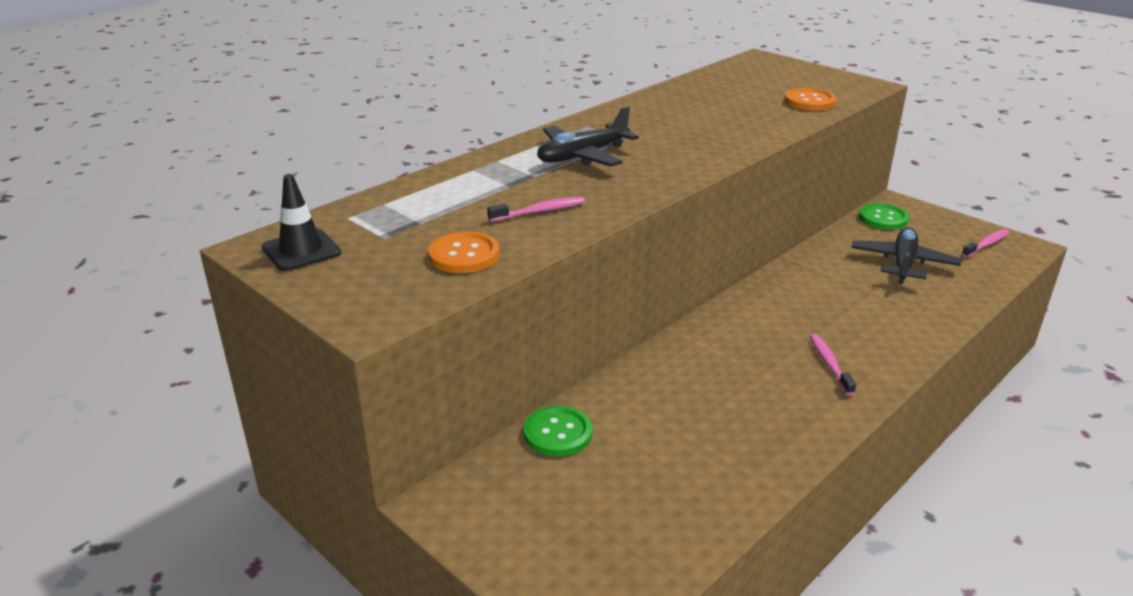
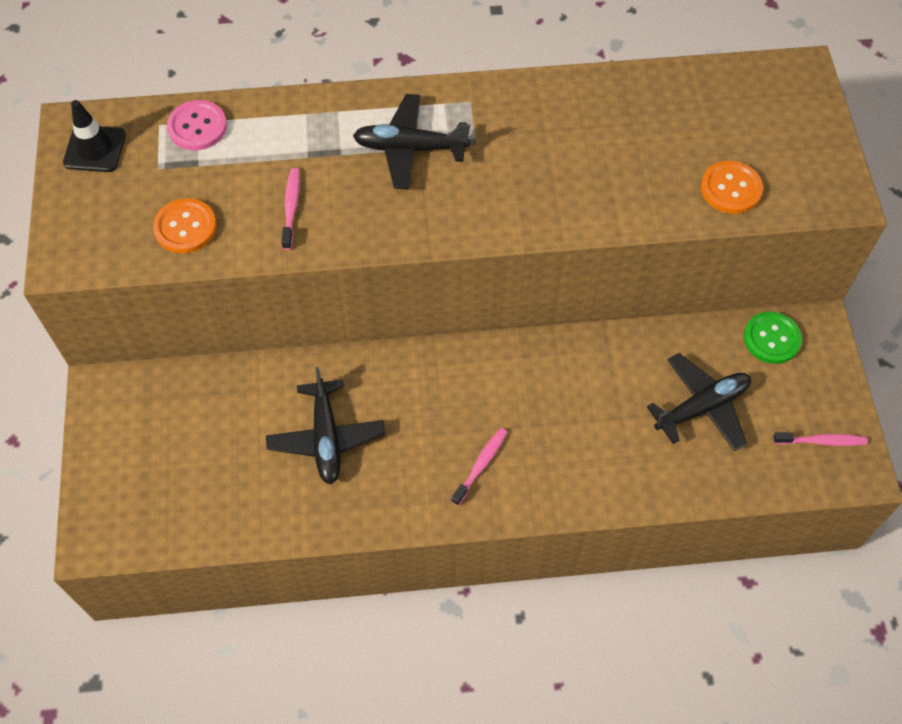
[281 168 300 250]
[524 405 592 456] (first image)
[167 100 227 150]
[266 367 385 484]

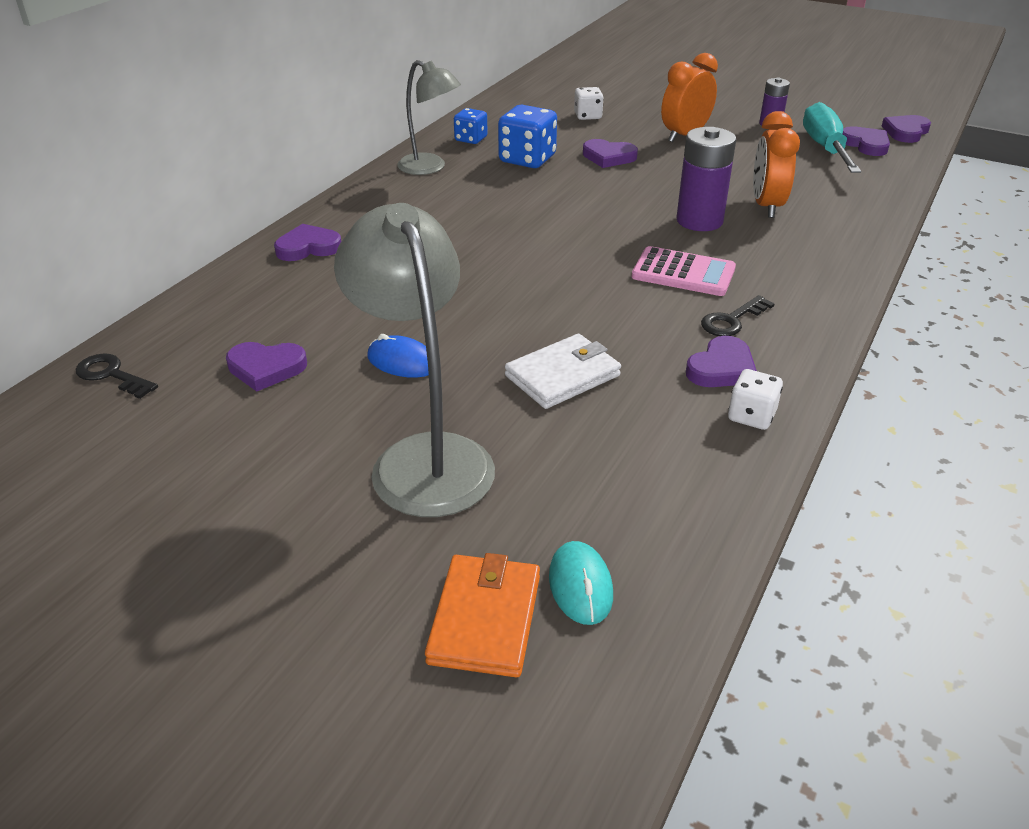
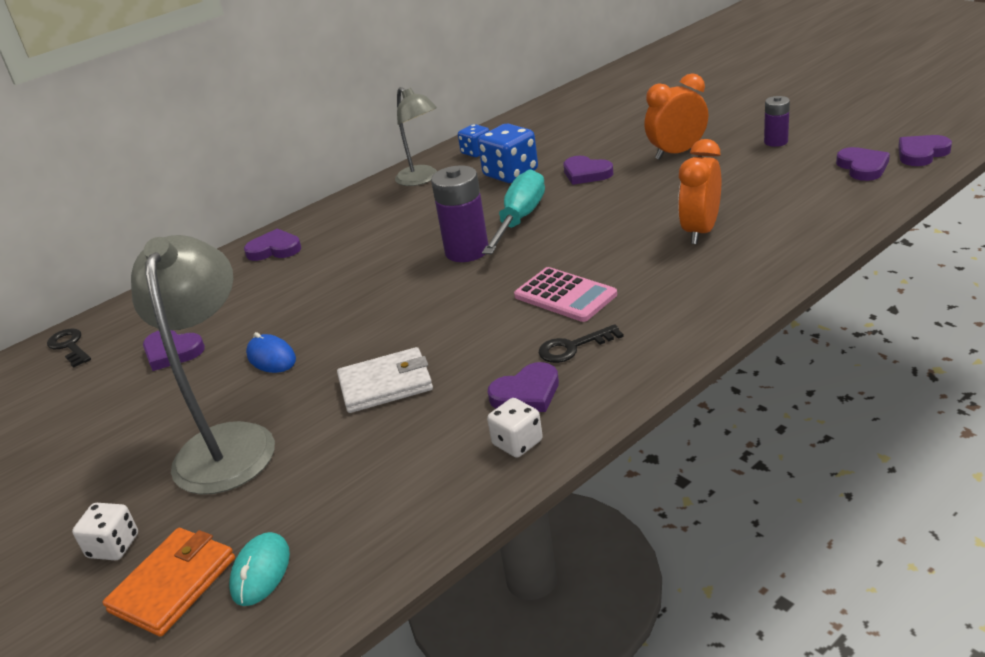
[72 503 138 560]
[482 169 545 254]
[431 165 488 262]

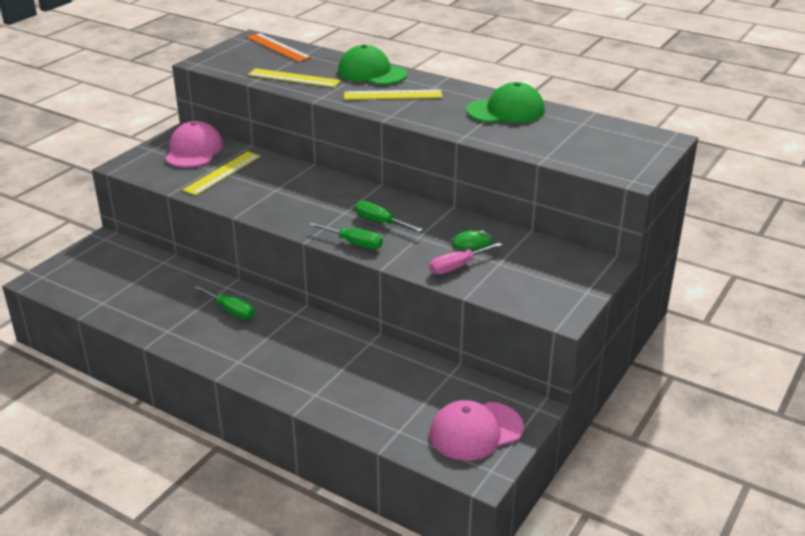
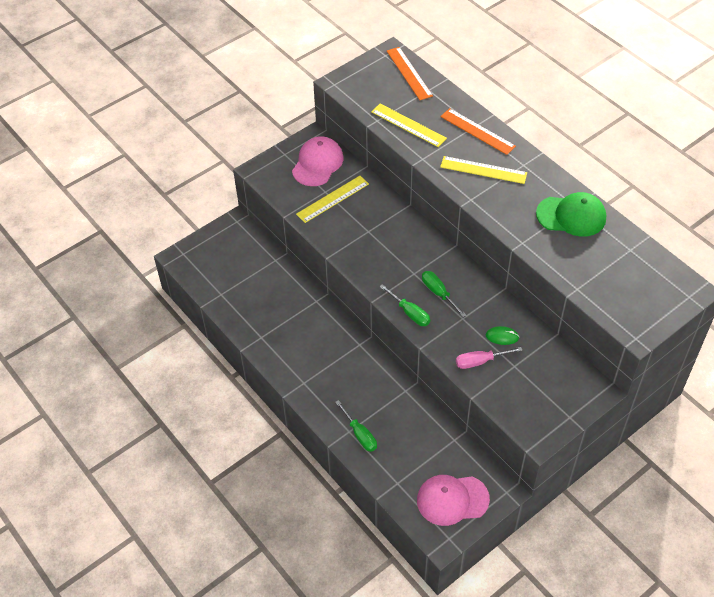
[440 108 516 155]
[335 400 377 452]

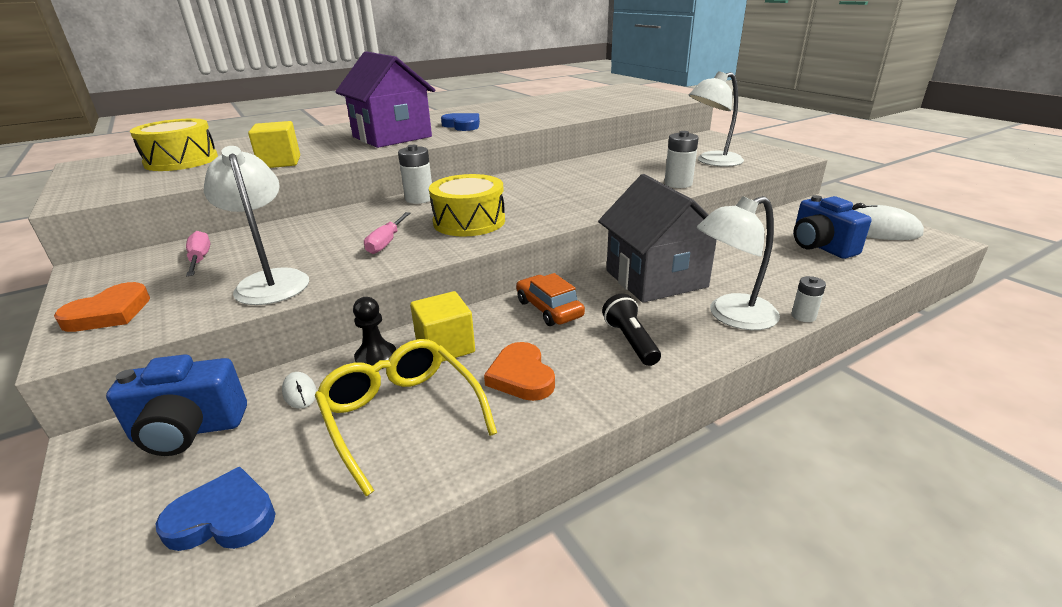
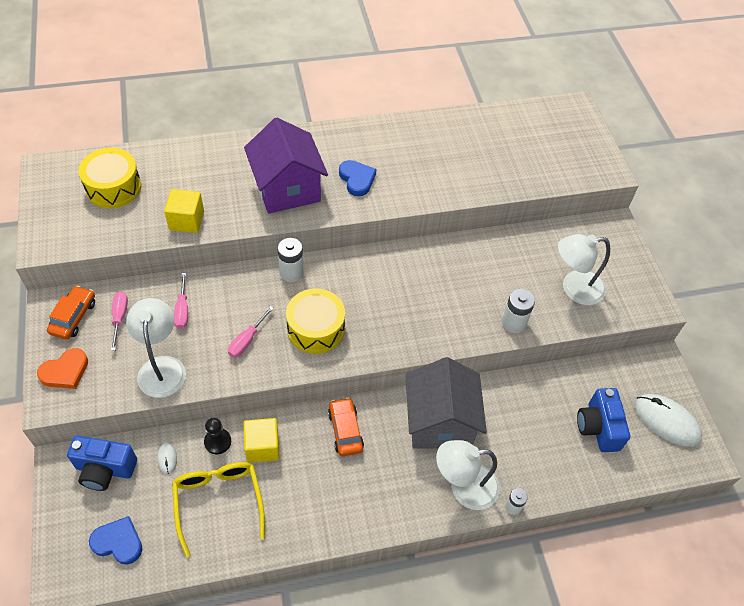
[602 293 661 366] (first image)
[484 342 555 401] (first image)
[174 272 188 329]
[47 286 95 339]

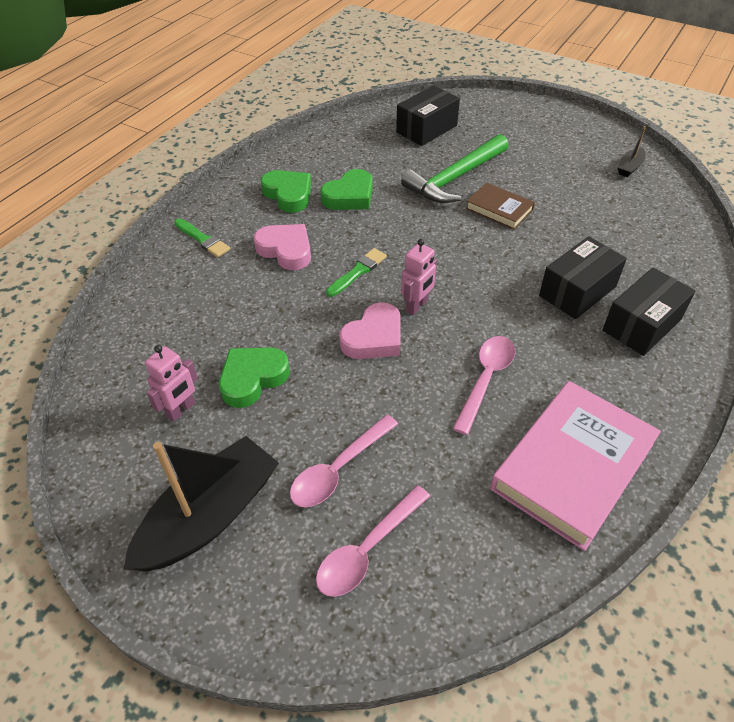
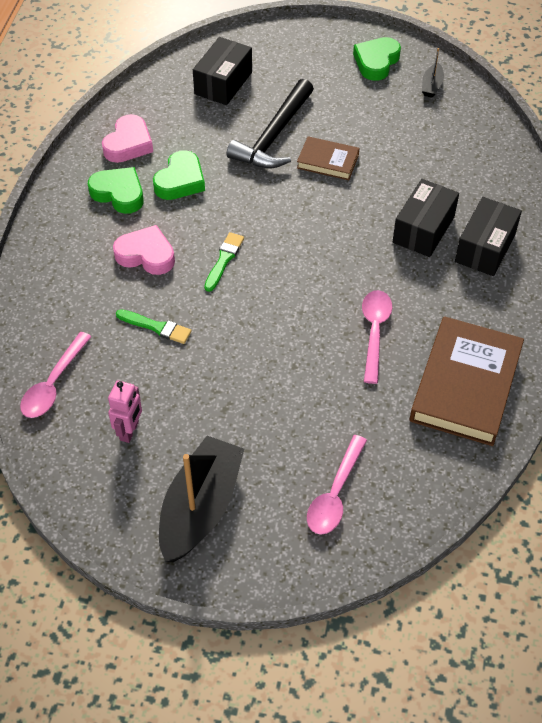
[227 79 314 169]
[116 309 192 344]
[401 239 437 315] (first image)
[102 114 153 163]
[353 37 401 81]
[410 316 524 446]
[20 332 92 418]

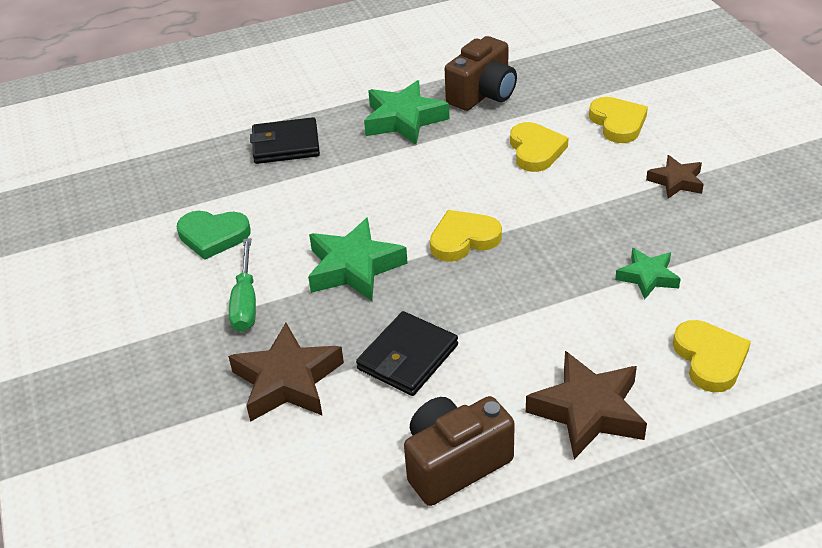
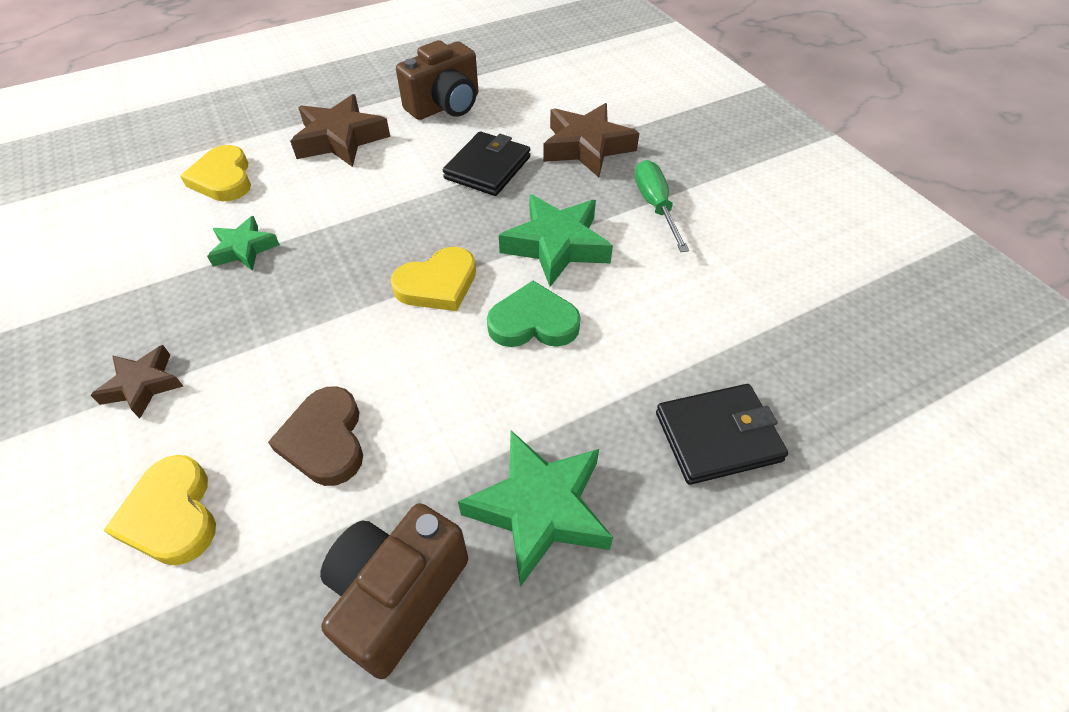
[268 386 363 486]
[487 281 581 347]

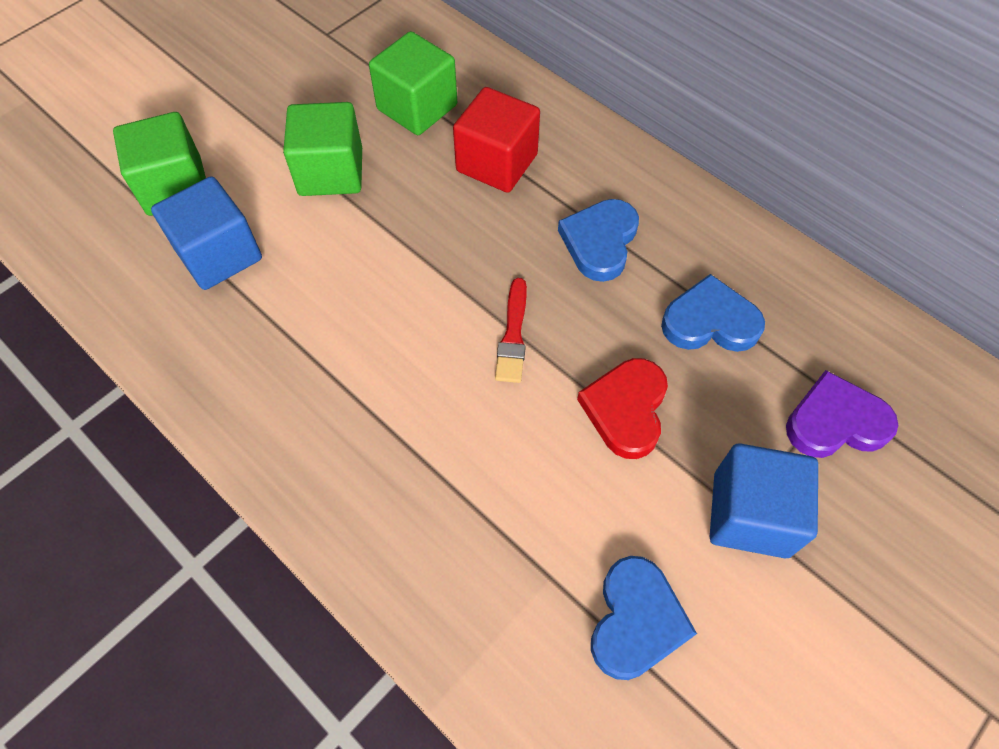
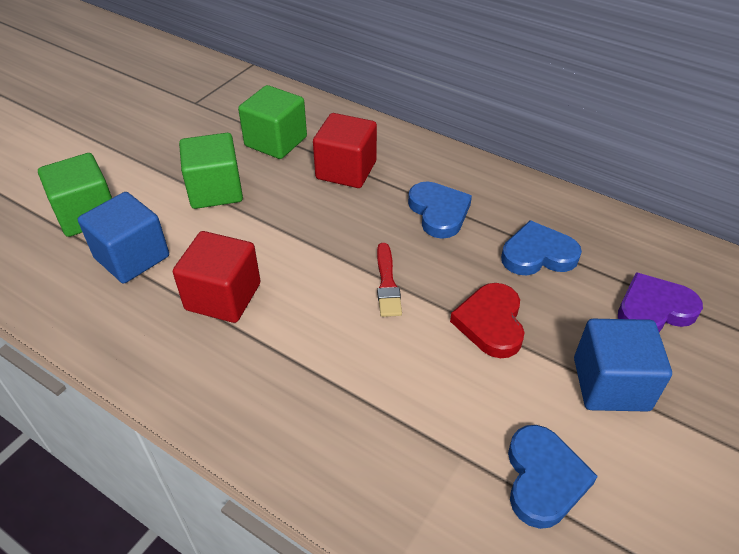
[408 181 472 239]
[173 231 261 323]

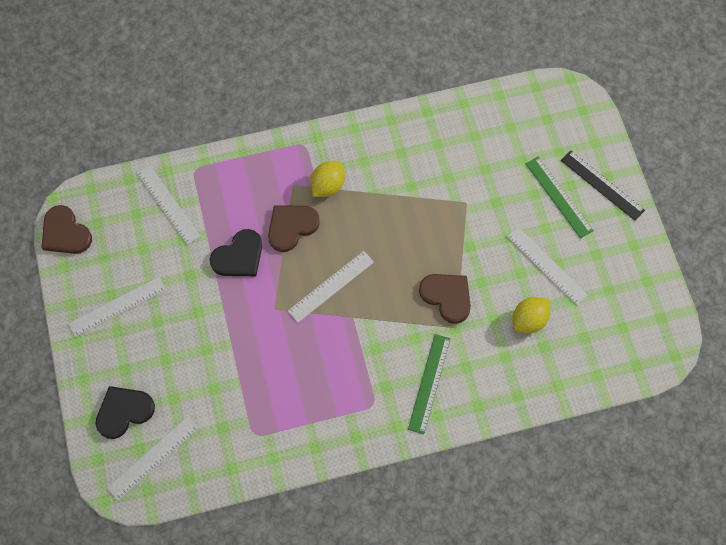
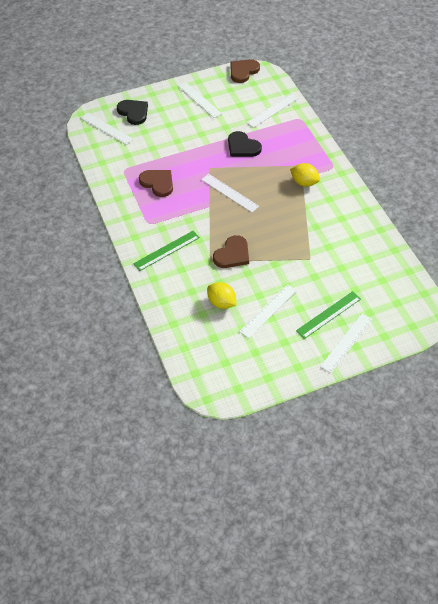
[320 314 373 373]
[139 170 173 197]
[133 231 200 271]

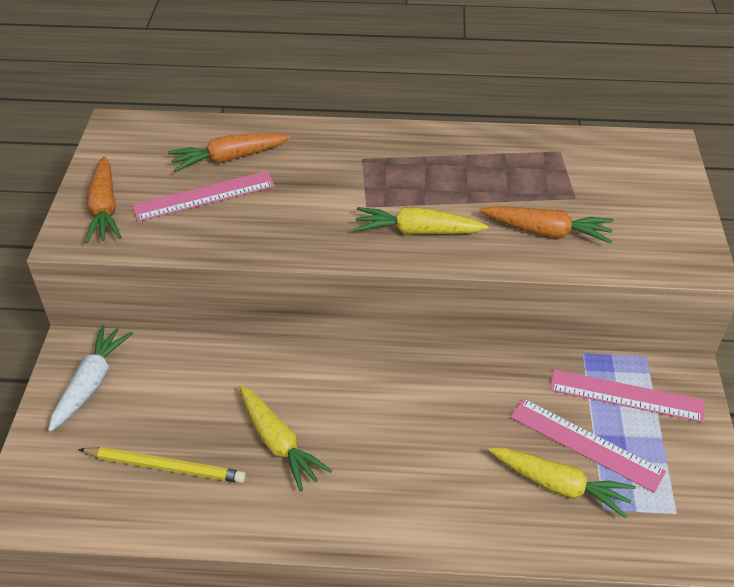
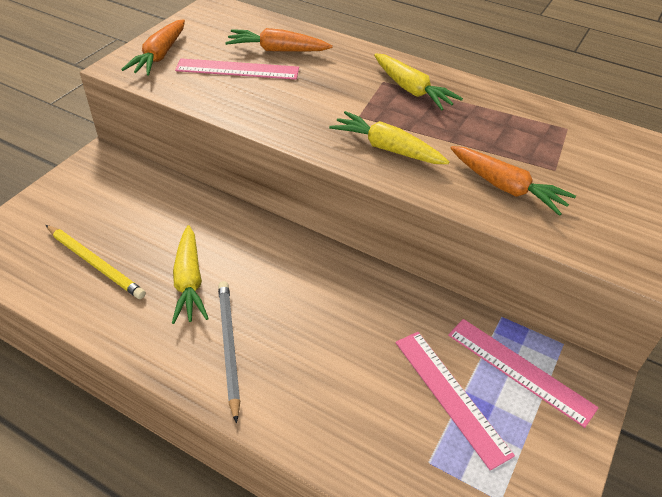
[48 325 133 432] (first image)
[374 53 463 110]
[218 281 240 423]

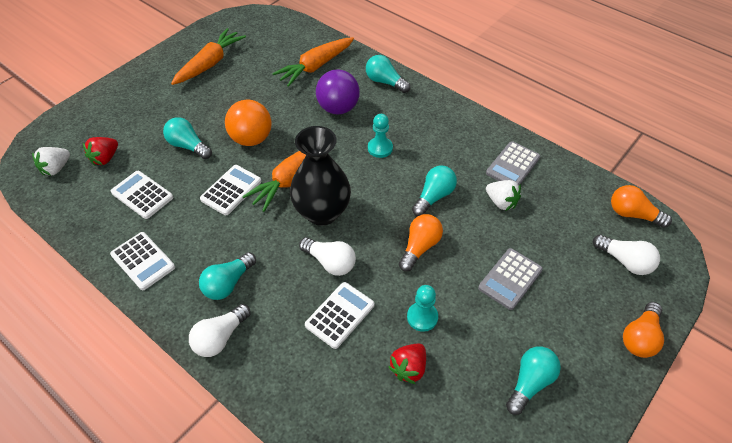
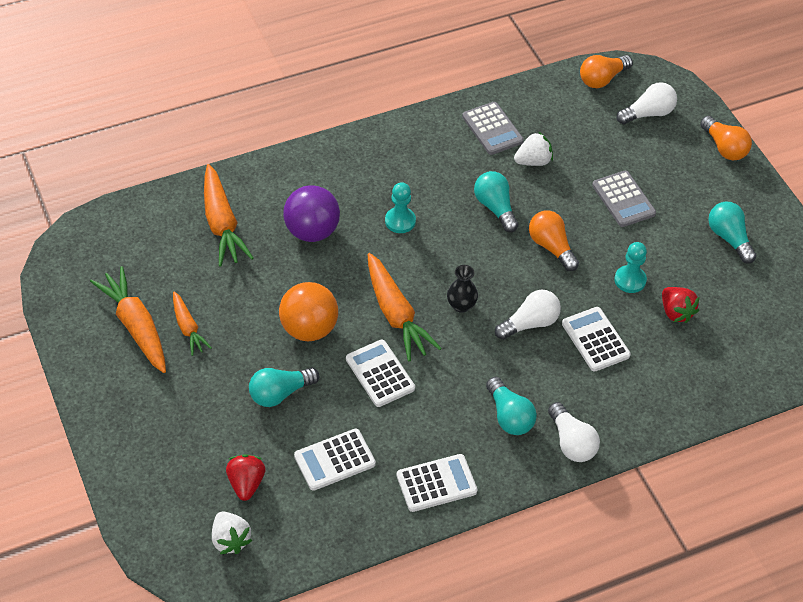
[366 55 411 93] (first image)
[447 265 478 313]
[226 454 265 501]
[173 291 212 356]

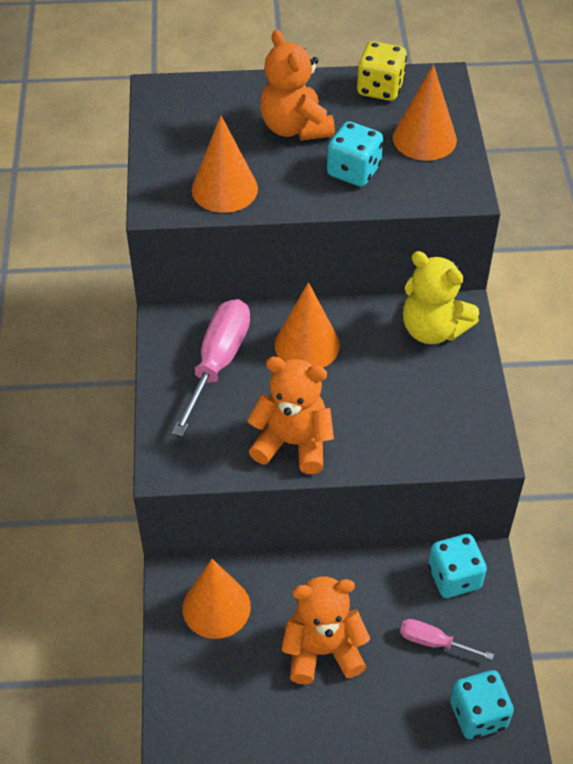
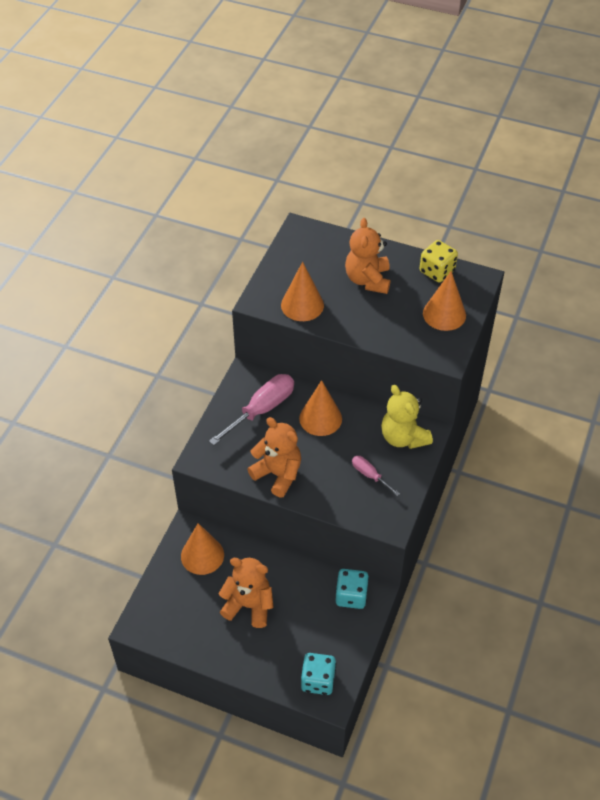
[327 121 383 187] (first image)
[352 456 400 496]

